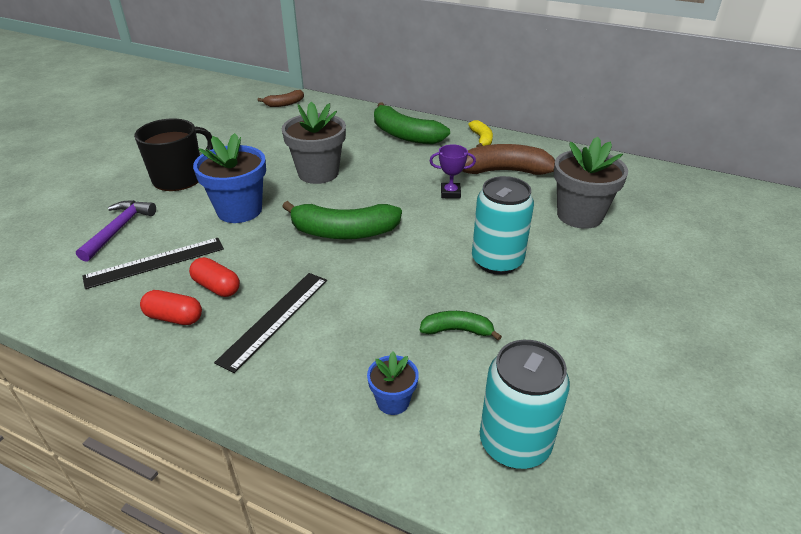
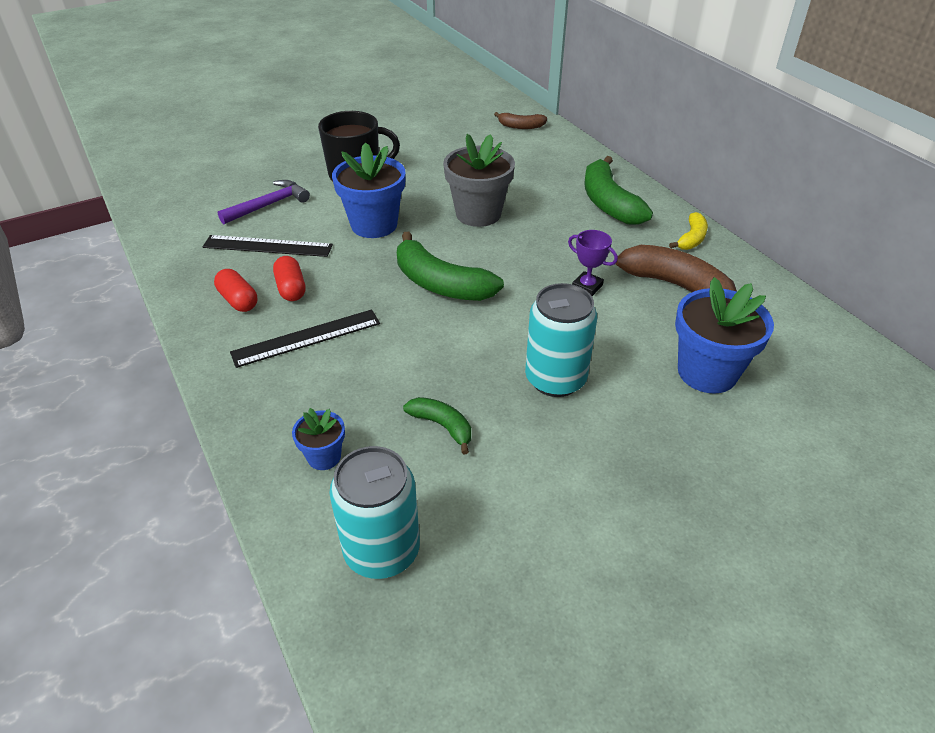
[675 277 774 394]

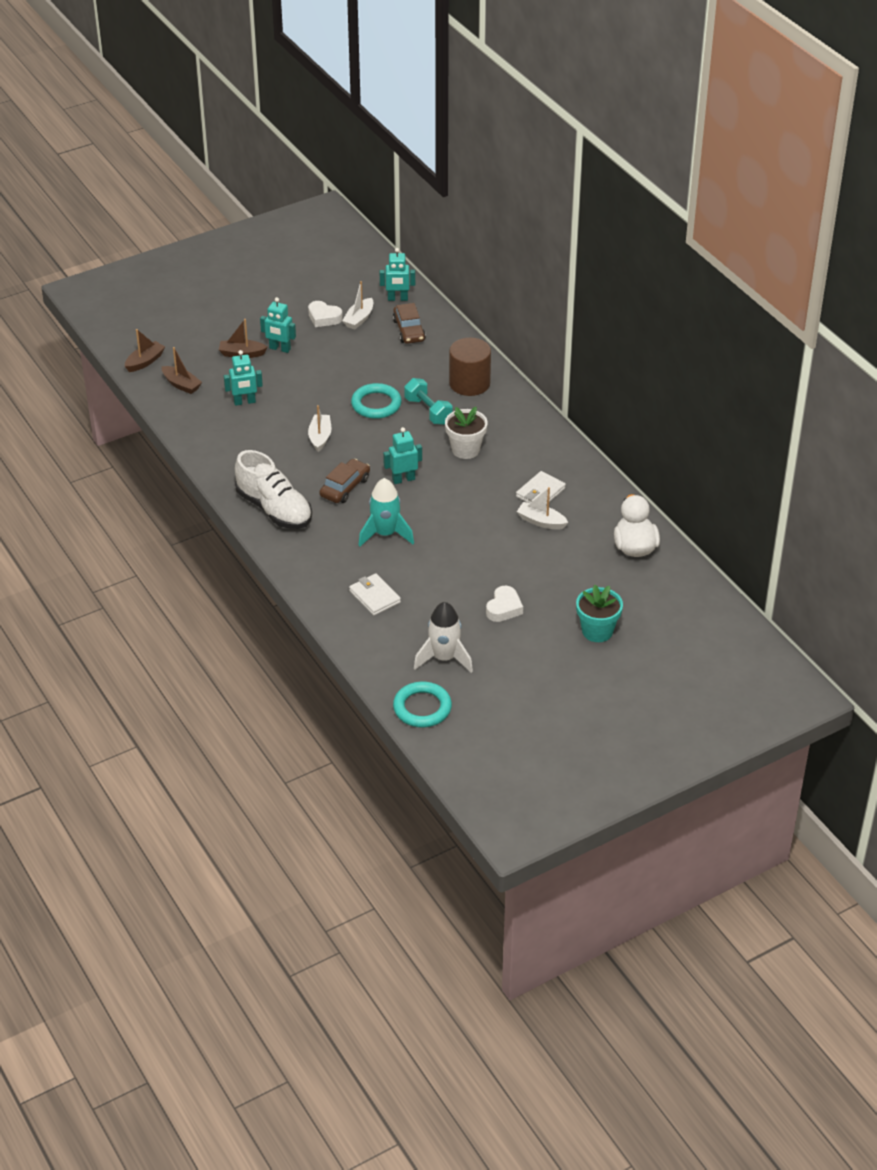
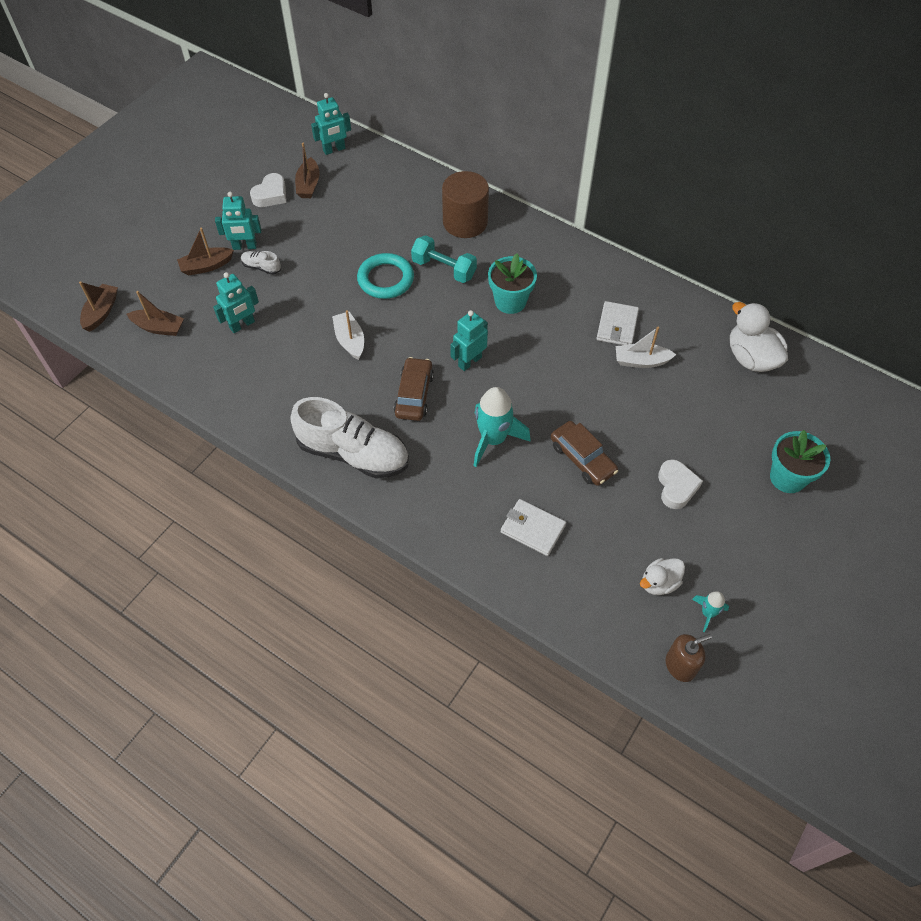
[295 143 320 198]
[250 173 286 207]
[551 421 618 486]
[488 253 537 314]
[640 558 685 595]
[666 634 712 682]
[241 251 281 275]
[692 591 729 632]

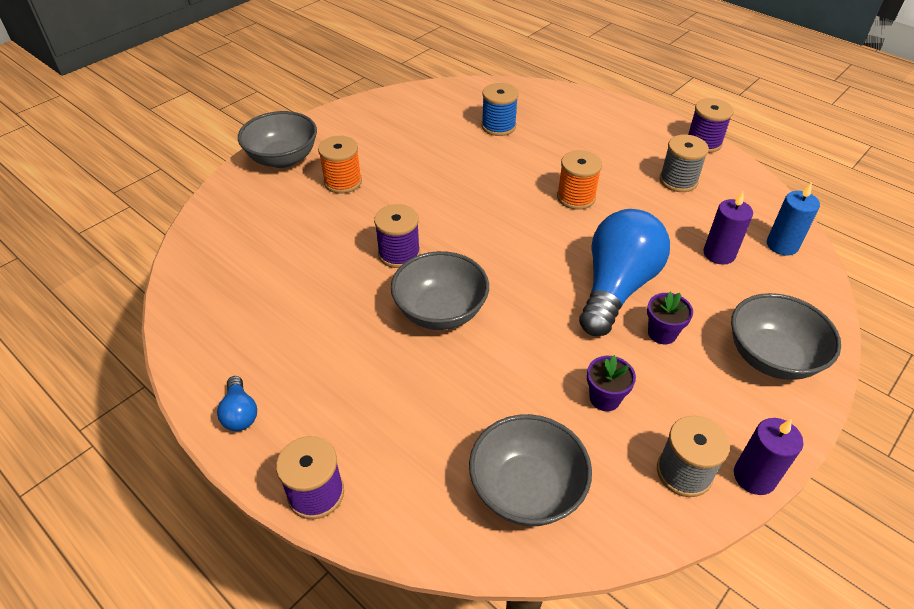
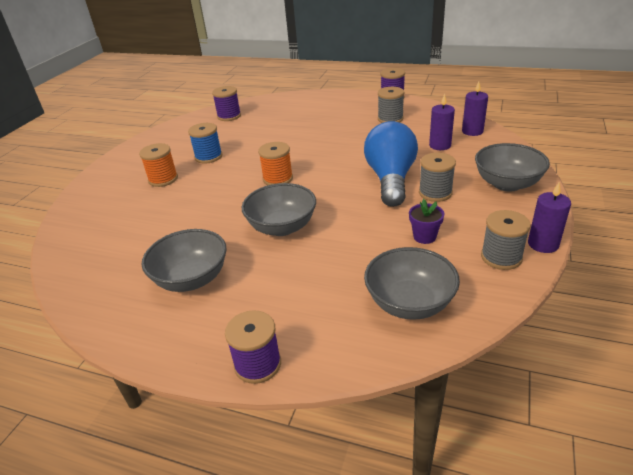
[188 123 222 164]
[142 229 227 292]
[258 142 293 185]
[462 82 488 136]
[212 86 241 121]
[419 153 456 202]
[217 376 257 431] (first image)

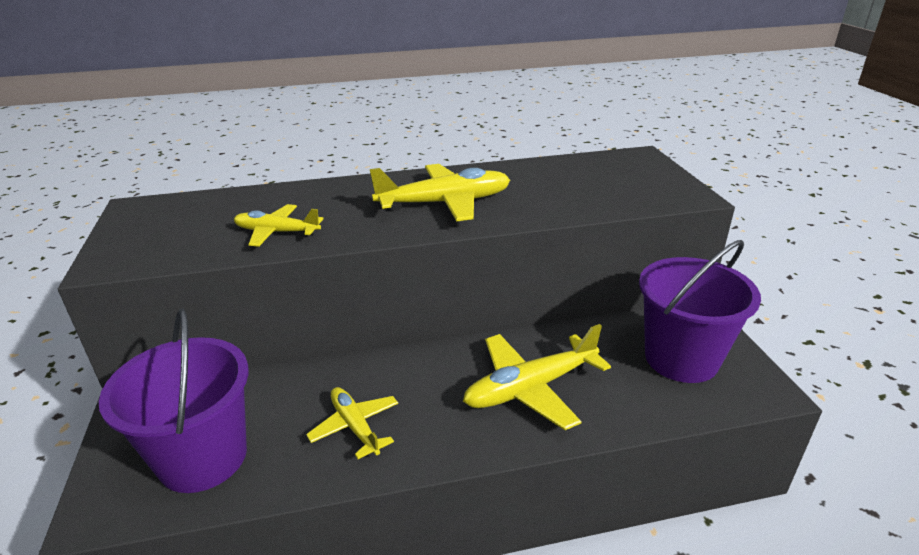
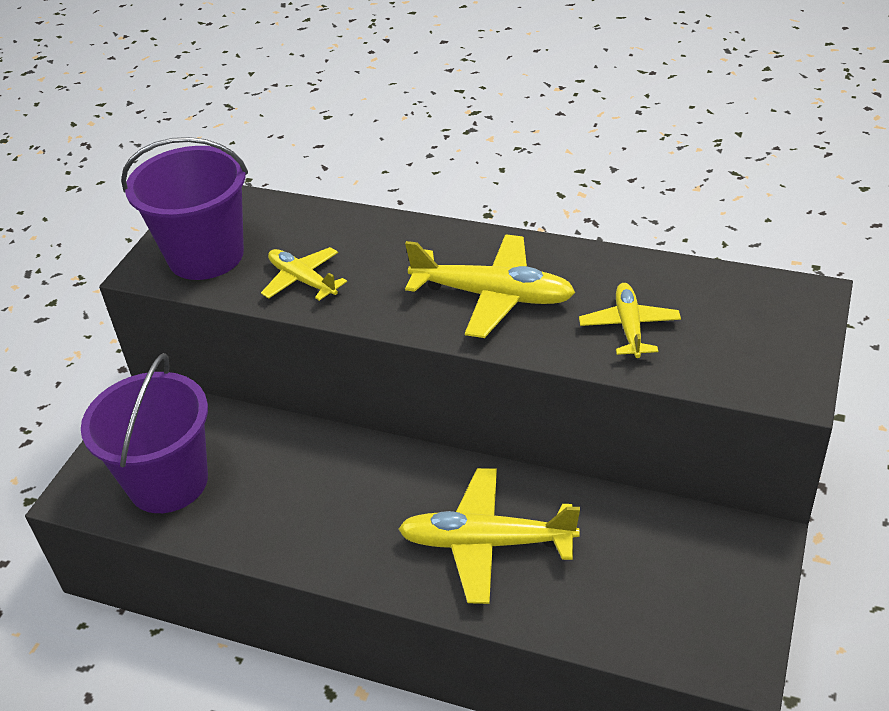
[121 137 248 280]
[579 283 681 358]

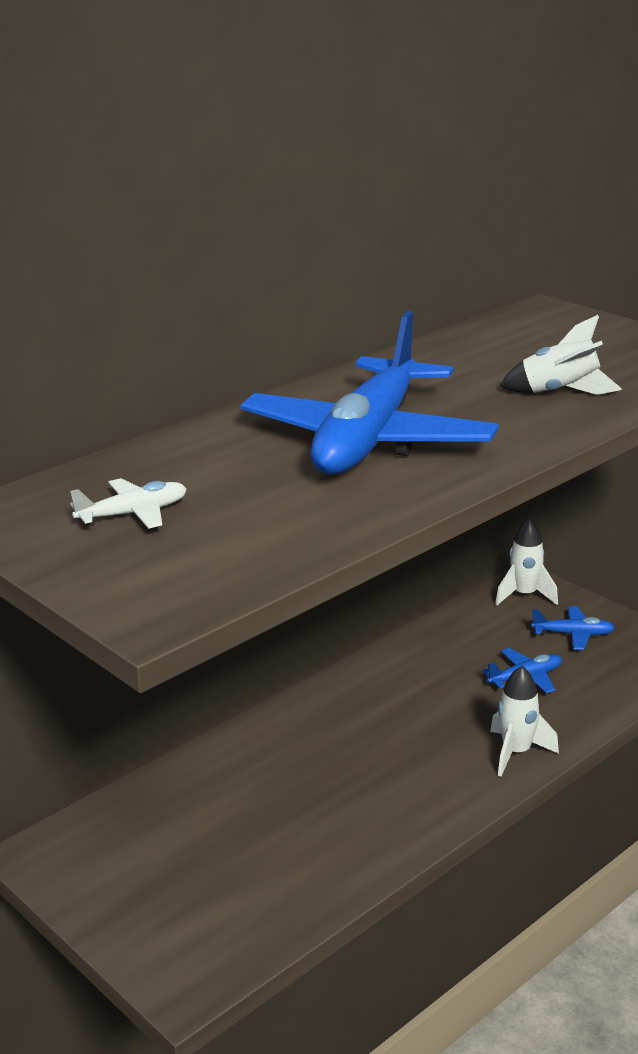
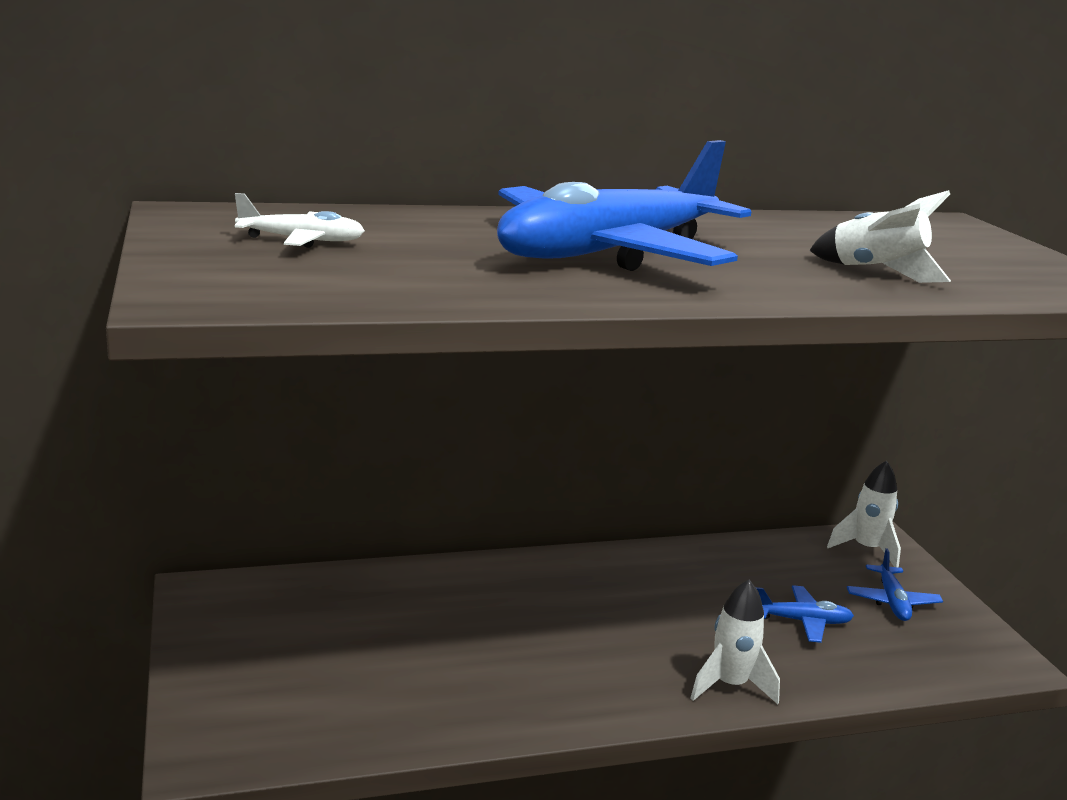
[847 548 943 621]

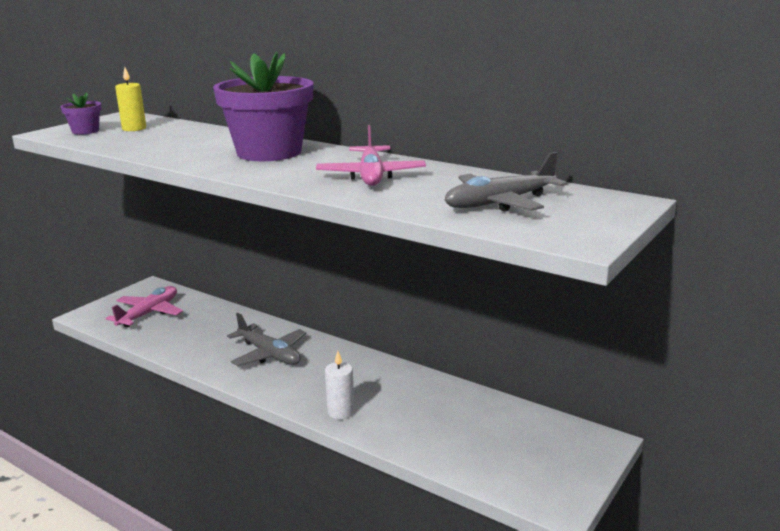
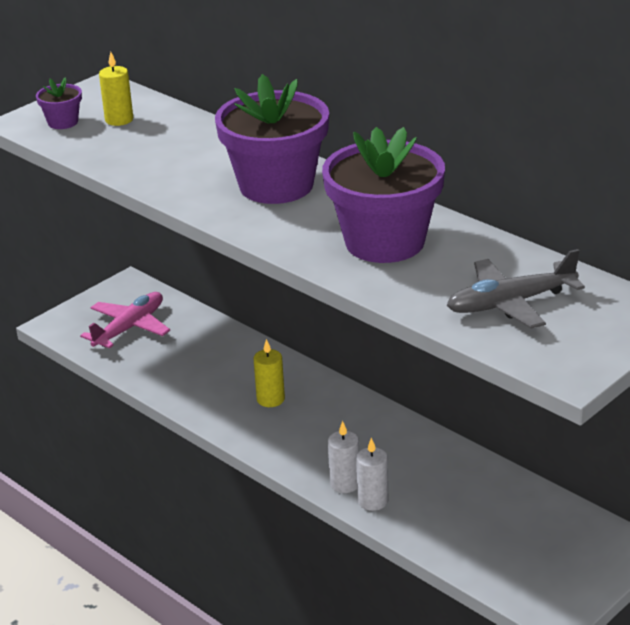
[322 127 445 263]
[254 339 285 407]
[356 438 389 511]

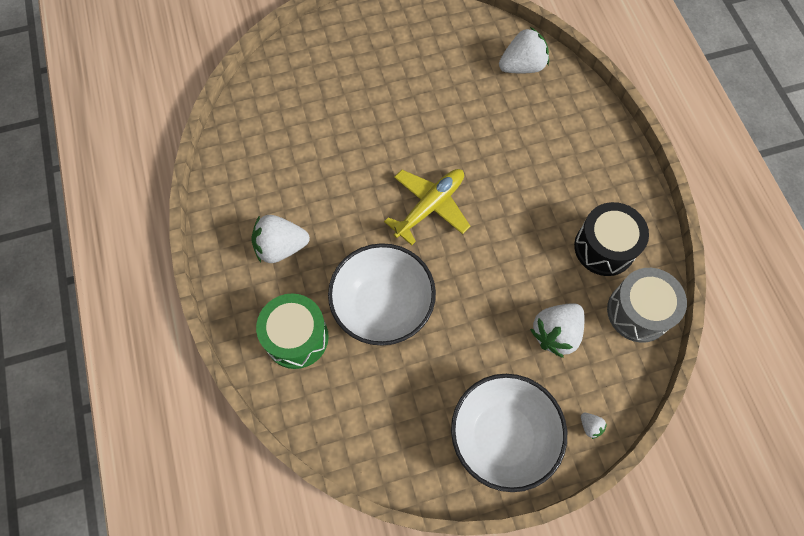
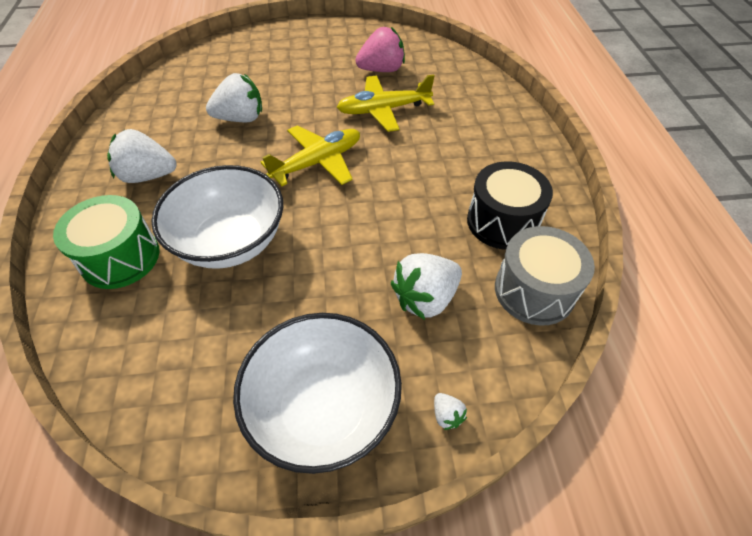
[206 73 262 122]
[355 27 405 72]
[336 75 435 132]

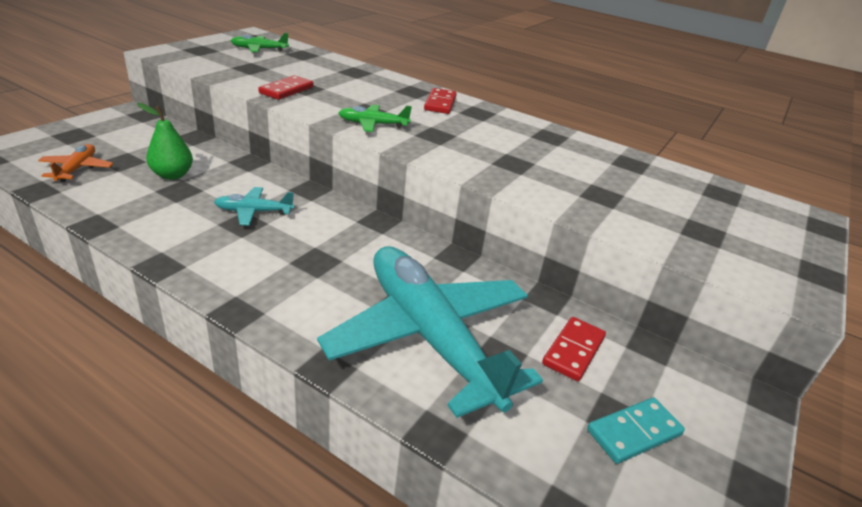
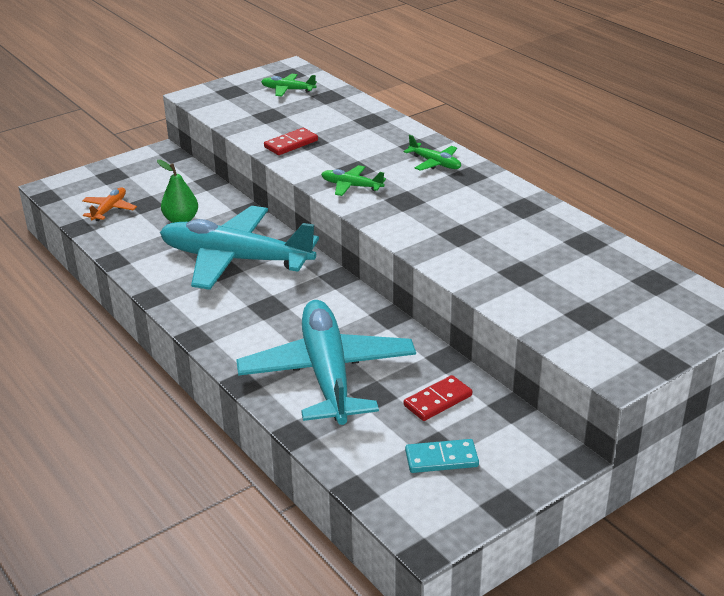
[404 135 461 171]
[160 206 319 290]

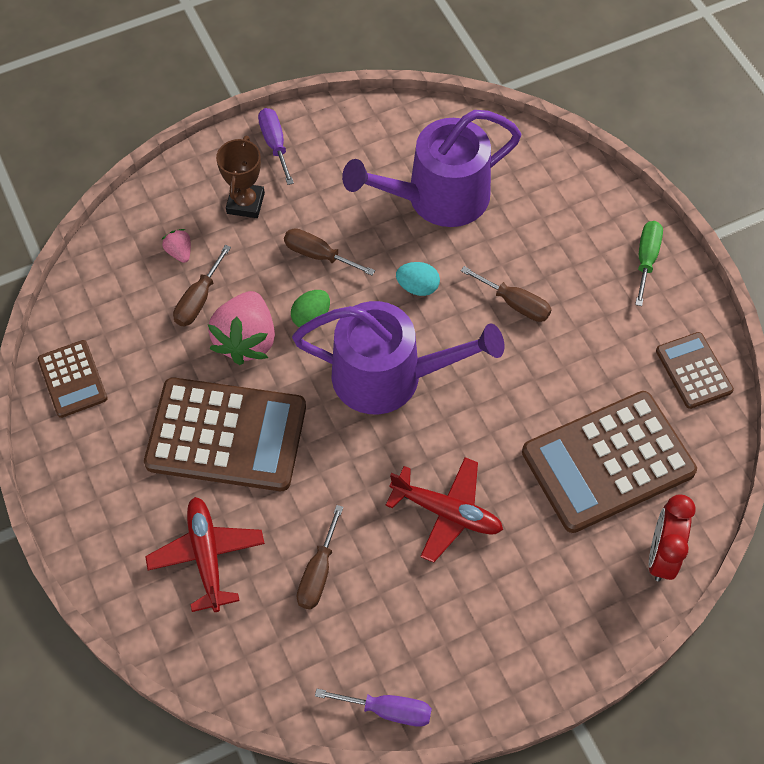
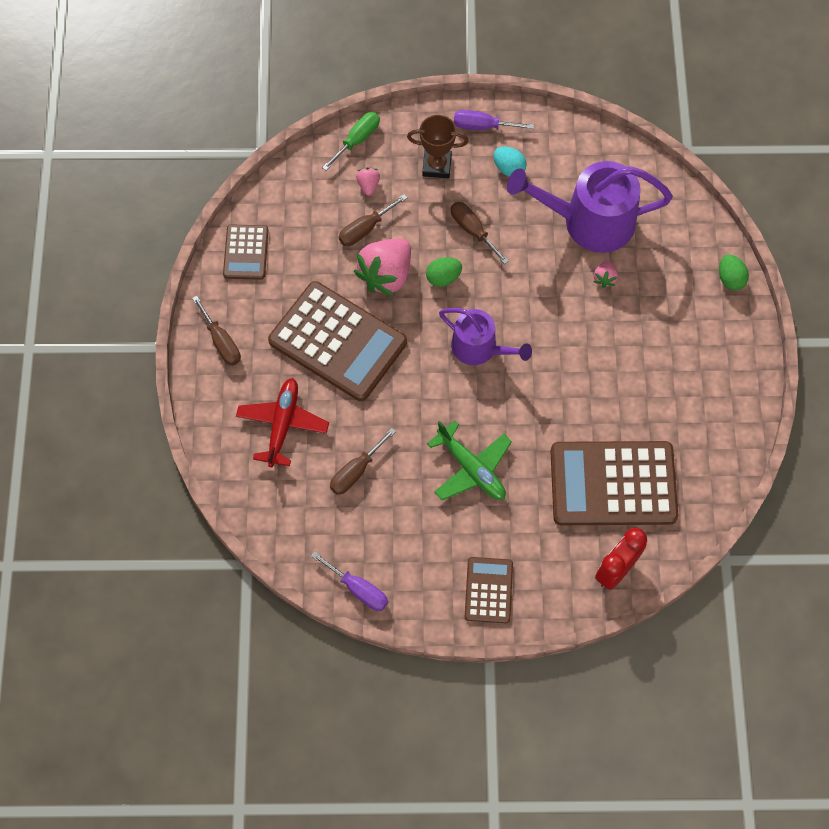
[454 110 534 130]
[407 115 469 178]
[322 112 380 171]
[493 147 527 177]
[192 296 241 366]
[439 308 532 365]
[465 557 513 623]
[427 421 512 500]
[719 255 749 290]
[594 260 618 288]

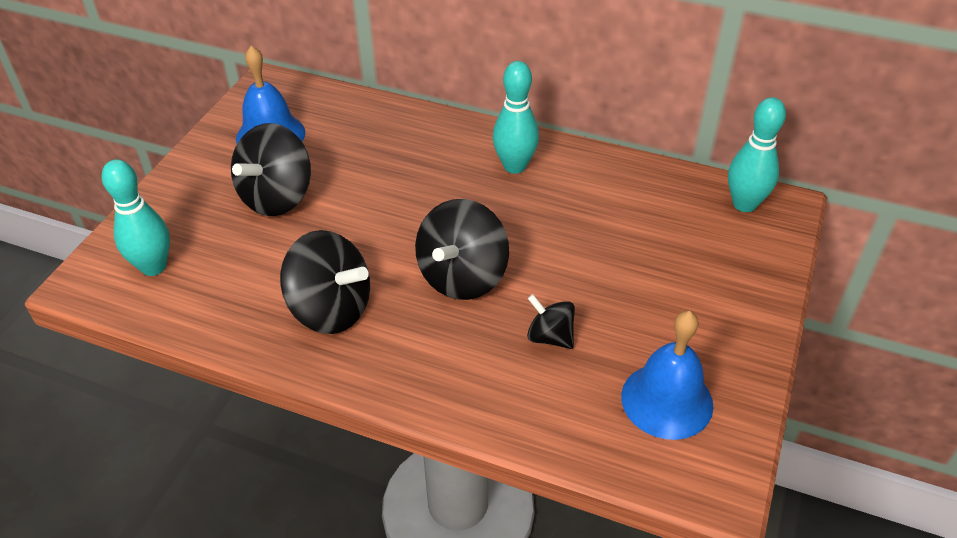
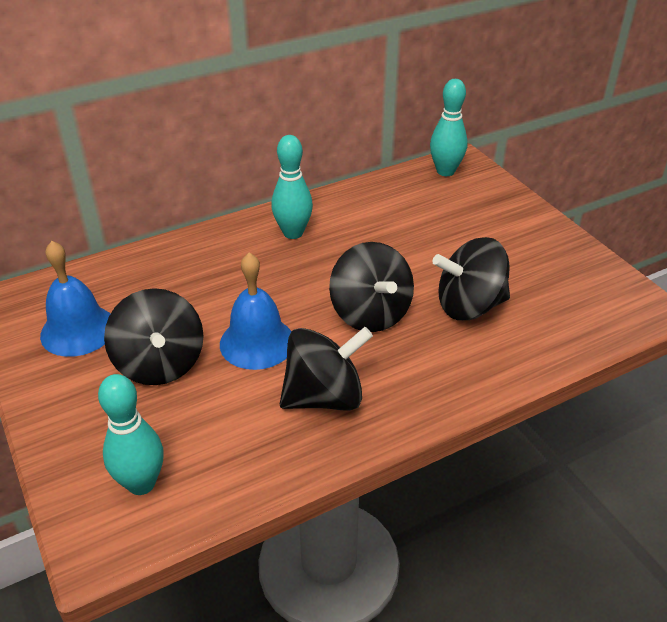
[432 237 510 320]
[220 252 292 370]

